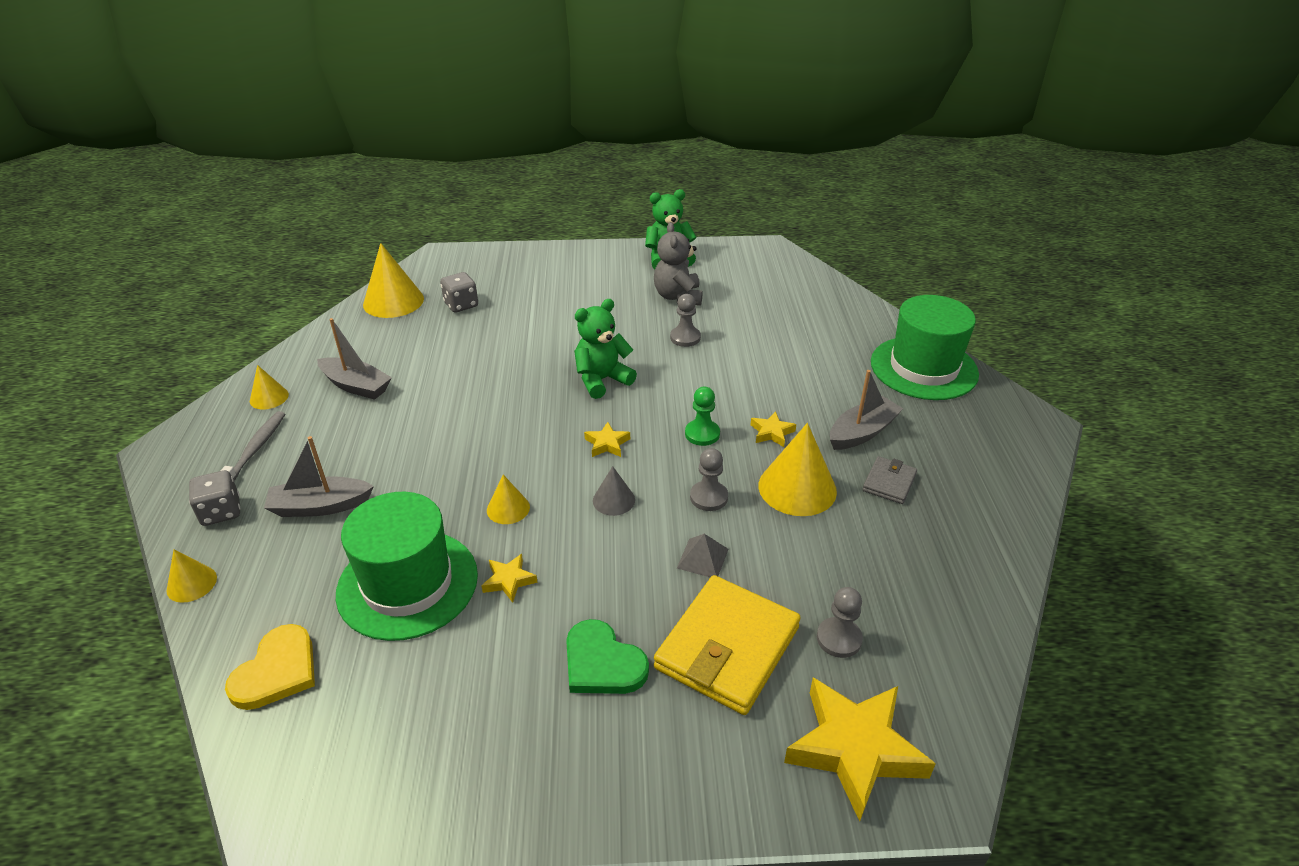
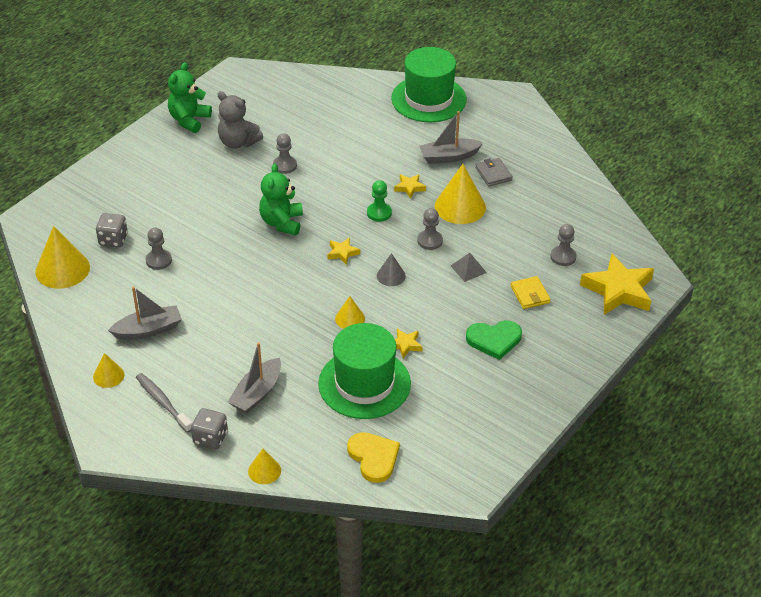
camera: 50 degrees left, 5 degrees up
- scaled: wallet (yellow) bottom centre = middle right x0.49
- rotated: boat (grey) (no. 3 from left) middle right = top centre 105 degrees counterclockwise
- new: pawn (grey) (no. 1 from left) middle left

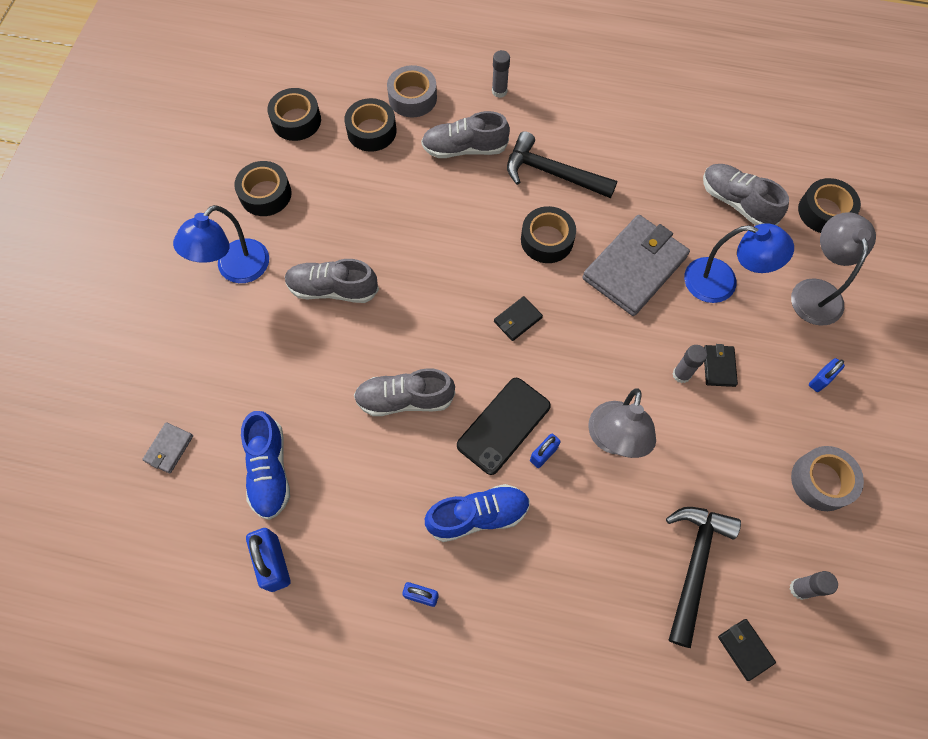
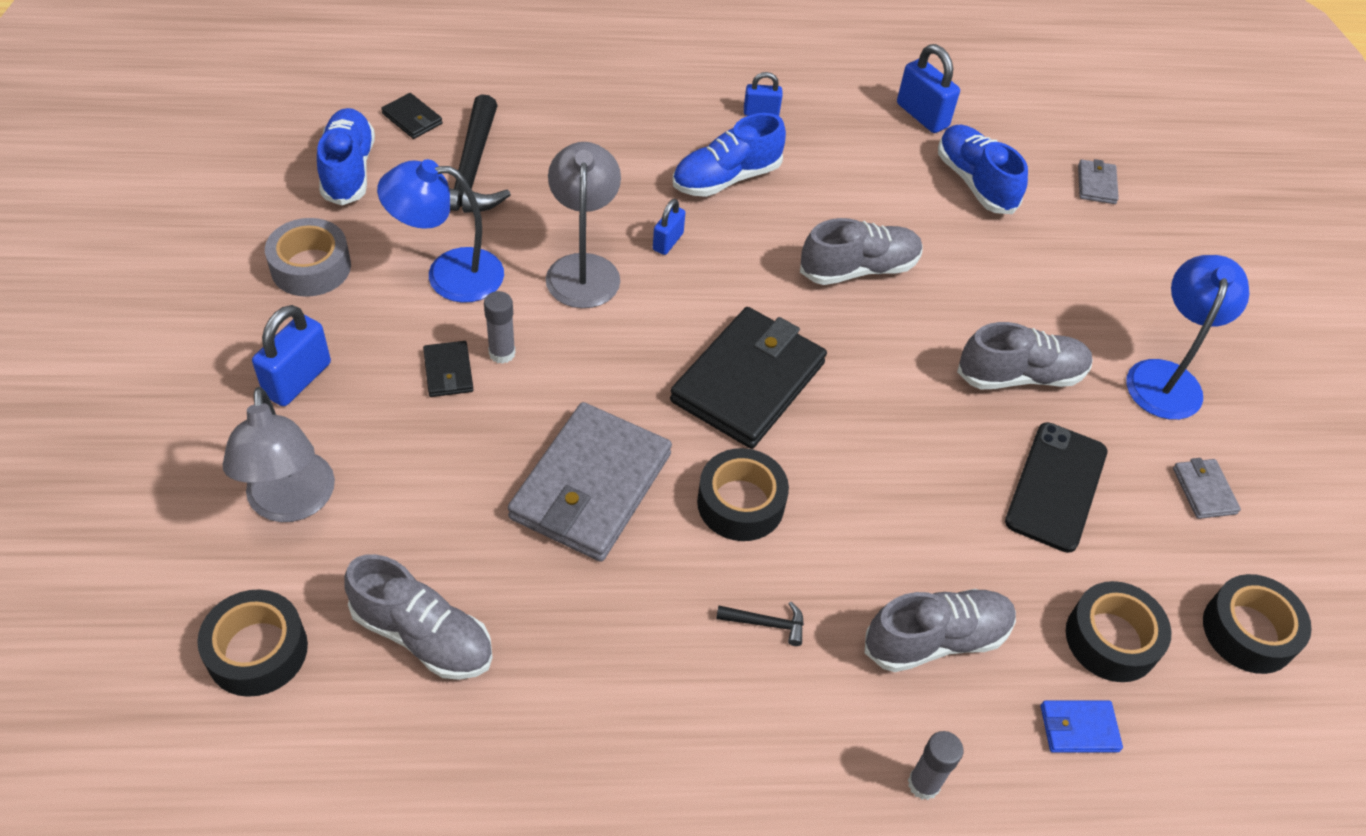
camera: 160 degrees right, 15 degrees down
- swapped: tape (black) (no. 1 from left) top left to wallet (grey) (no. 3 from left) middle right
- swapped: tape (grey) (no. 1 from left) top centre to wallet (blue) bottom right
- shifted: phone (black) centre to middle right
- scaled: wallet (black) (no. 1 from left in the first image) centre = centre x2.31
- scaled: hammer (black) (no. 1 from left in the first image) top centre = bottom centre x0.43
- shifted: lamp (blue) (no. 2 from left in the first image) middle right to lamp (blue) (no. 1 from left) top left
- swapped: glue stick (grey) (no. 3 from left) bottom right to shoe (blue) (no. 1 from left) top left
- scaled: padlock (blue) (no. 4 from left in the first image) middle right = middle left x1.66

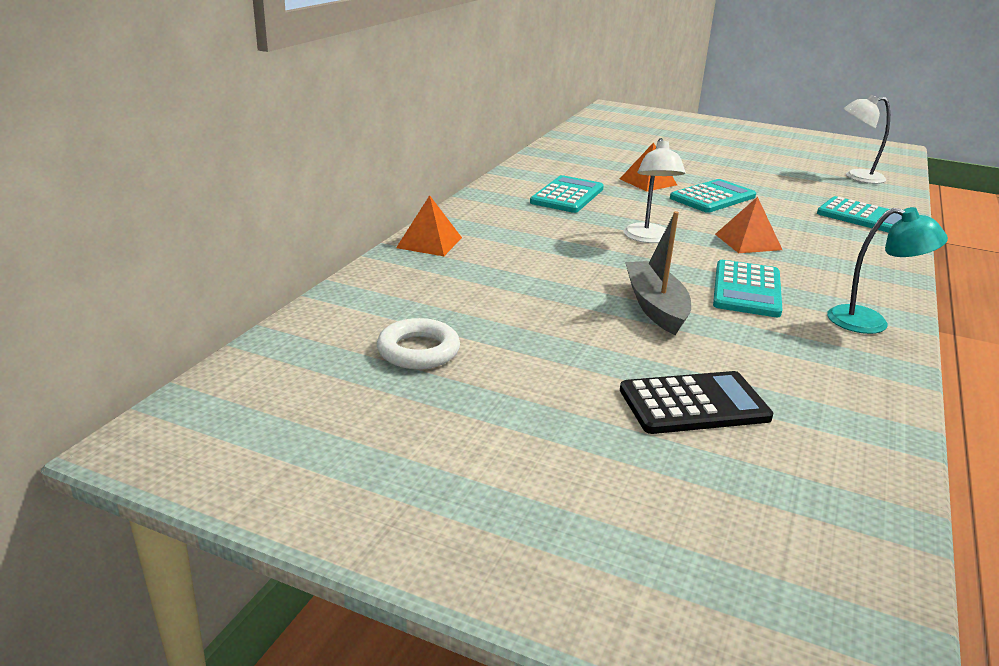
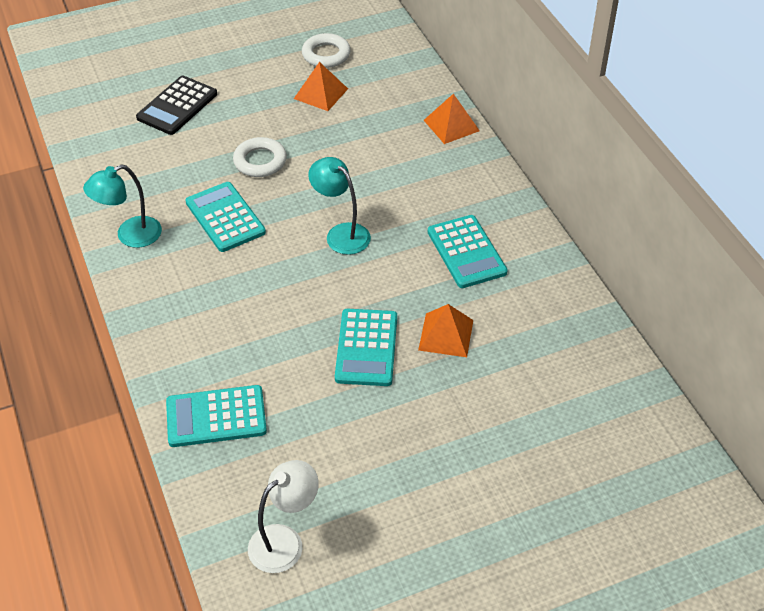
camera: 135 degrees right, 20 degrees up
- repainted: lamp (white) (no. 1 from left) top centre to lamp (turquoise) (no. 2 from left) centre
- swapped: boat (grey) centre to ring (white) (no. 1 from left) top centre
- shifted: pyramid (orange) (no. 3 from left in the first image) middle right to pyramid (orange) (no. 1 from left) top centre

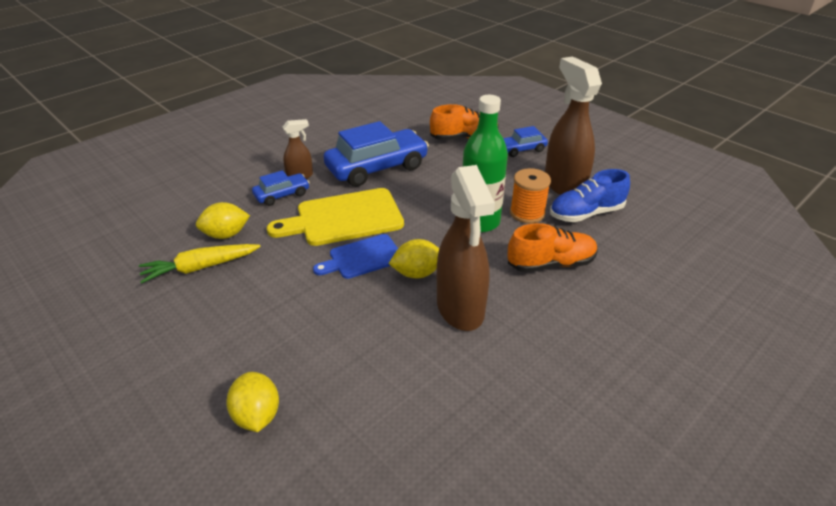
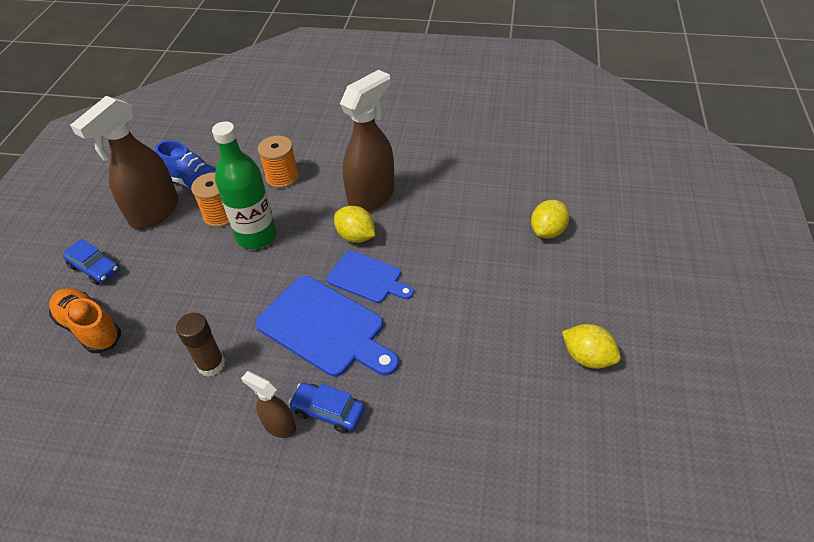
camera: 125 degrees left, 10 degrees up
- gone: carrot (yellow) middle left
- shifted: lemon (yellow) (no. 1 from left in the first image) middle left to lemon (yellow) (no. 3 from left) middle right
- repainted: cutting board (yellow) centre to cutting board (blue) (no. 1 from left) centre
- swapped: car (blue) (no. 2 from left) top centre to glue stick (brown) middle left
- swapped: shoe (orange) (no. 2 from left) centre to spool (orange) (no. 2 from left) top centre

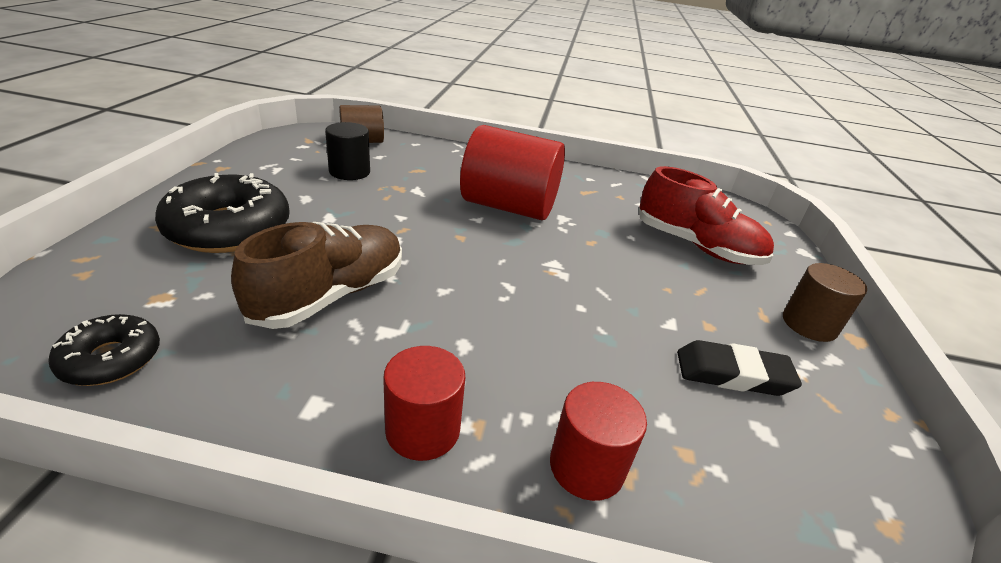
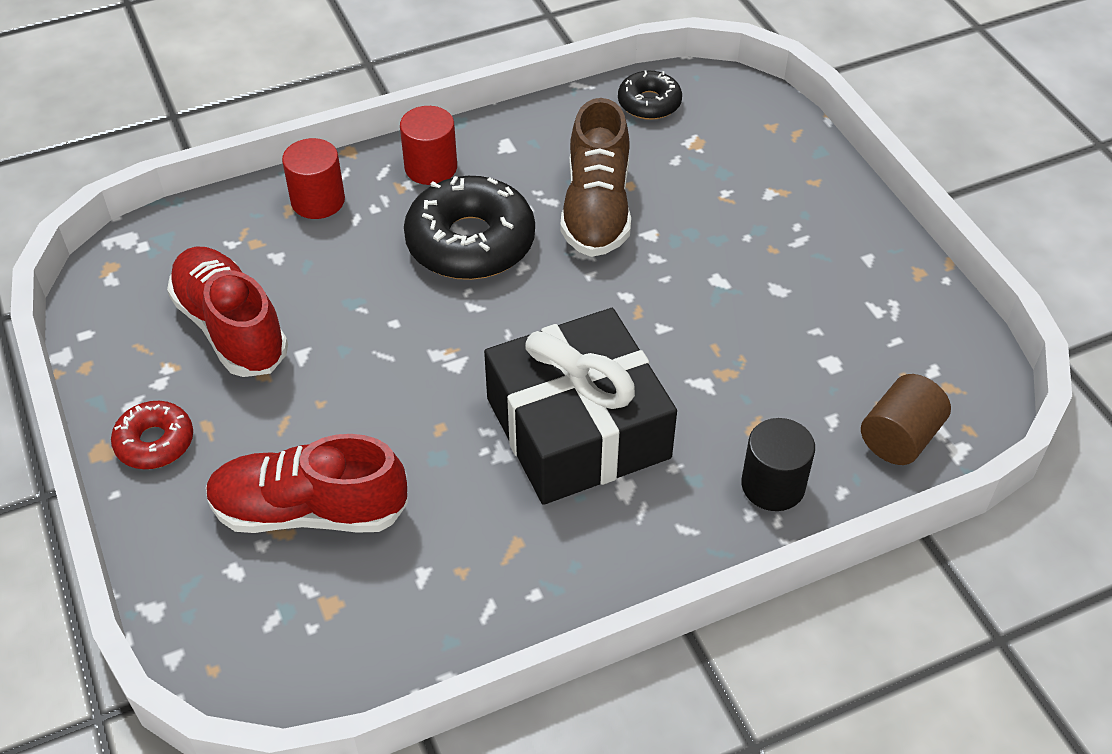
camera: 150 degrees right, 15 degrees up
- shifted: donut (black) (no. 2 from left in the first image) middle left to donut (black) (no. 1 from left) top centre
- shifted: cylinder (black) top centre to middle right
- swapped: cylinder (red) (no. 2 from left) top centre to gift (black) centre
- swapped: eraser (black) middle right to shoe (red) (no. 1 from left) middle left
- swapped: cylinder (brown) (no. 2 from left) middle right to donut (red) middle left

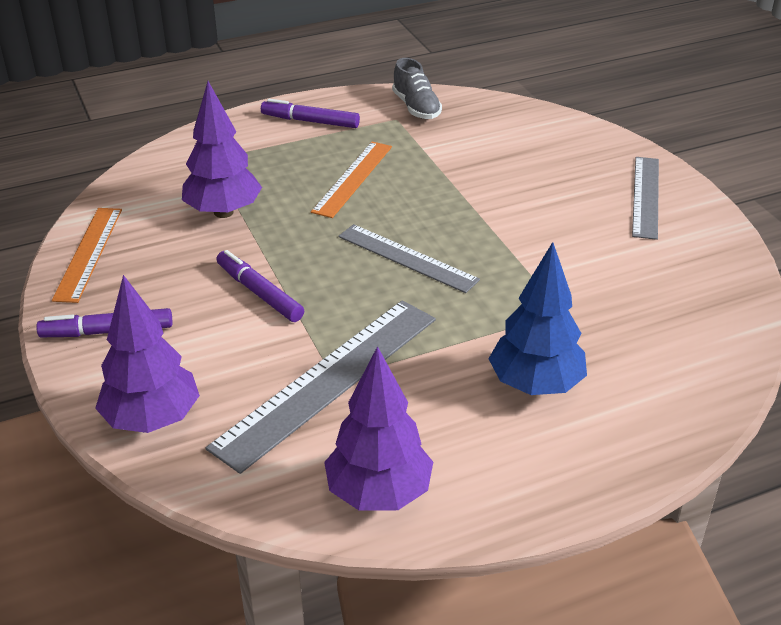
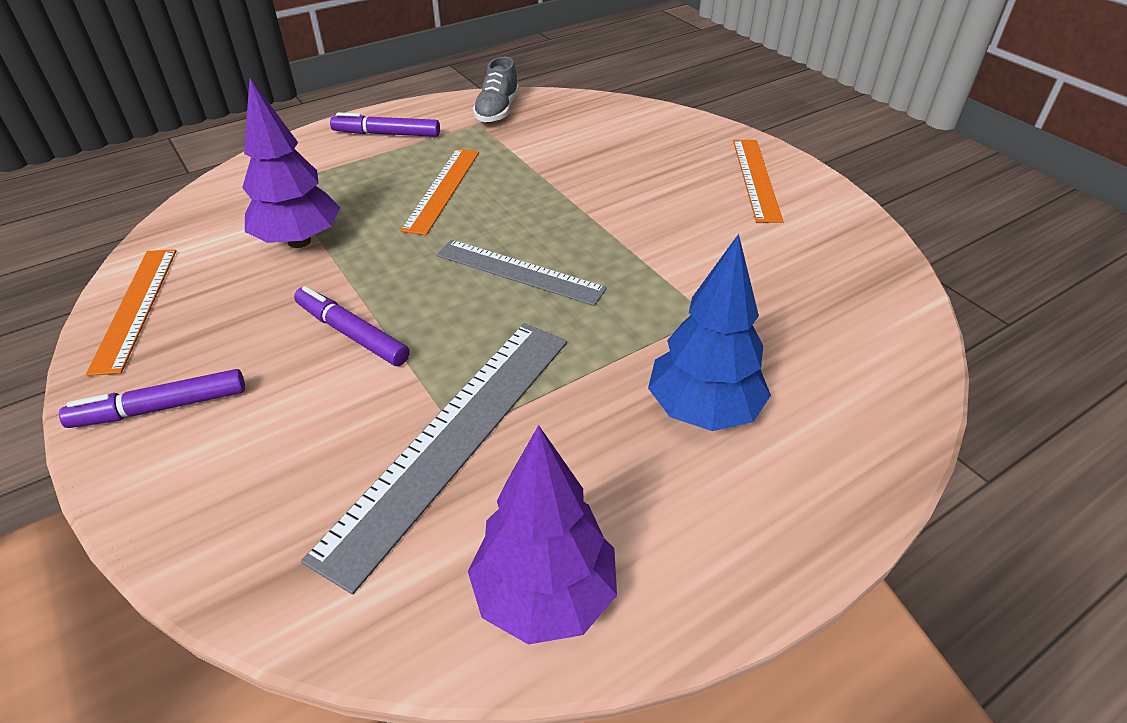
camera: 10 degrees left, 5 degrees up
- gone: tree (purple) (no. 1 from left) middle left
- rotated: shoe (grey) top centre = top centre 45 degrees clockwise
- repainted: ruler (grey) (no. 3 from left) top right to ruler (orange) (no. 3 from left) top right

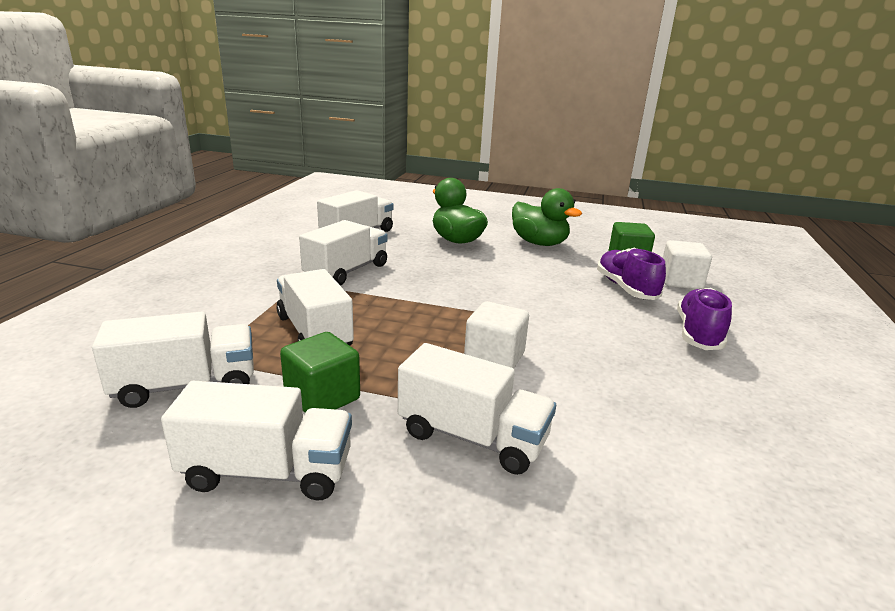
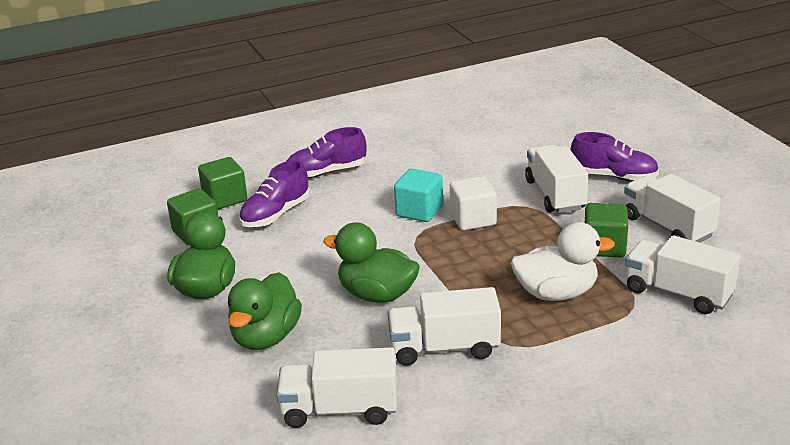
camera: 125 degrees left, 5 degrees up
- swapped: truck (white) (no. 3 from left) centre to duck (white) middle right
- repainted: cube (white) (no. 2 from left) middle right to cube (green) (no. 2 from left) middle left
- new: duck (green) (no. 3 from left) centre
- new: cube (turquoise) centre
- new: shoe (purple) (no. 3 from left) middle right

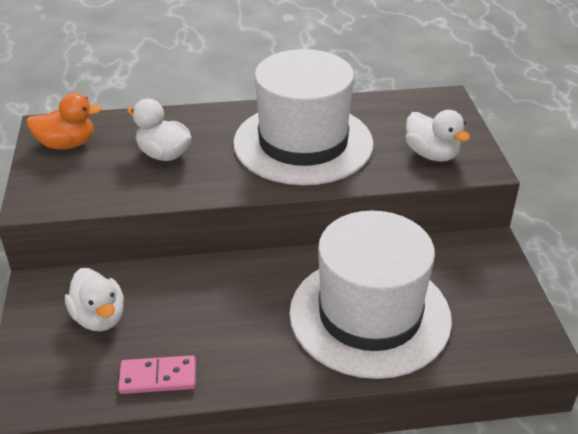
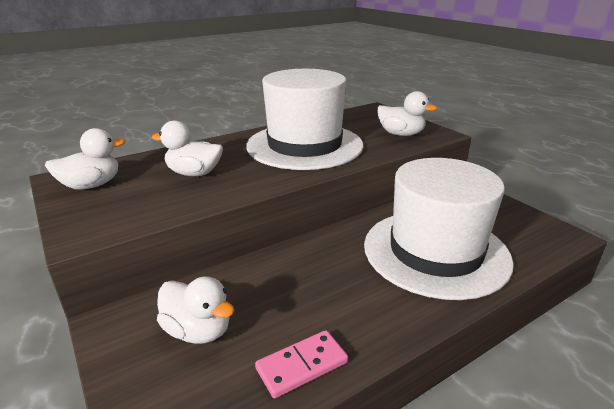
camera: 25 degrees left, 10 degrees down
- repainted: duck (orange) top left to duck (white) (no. 1 from left) middle left

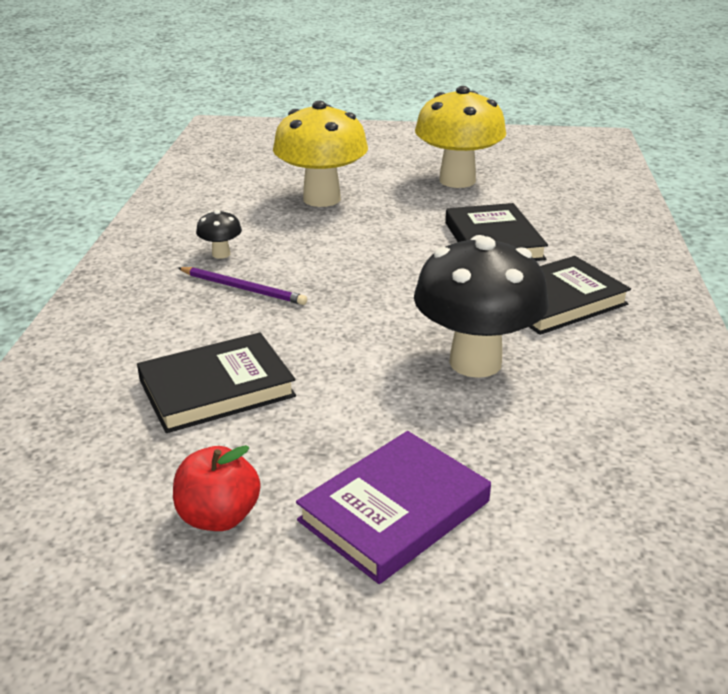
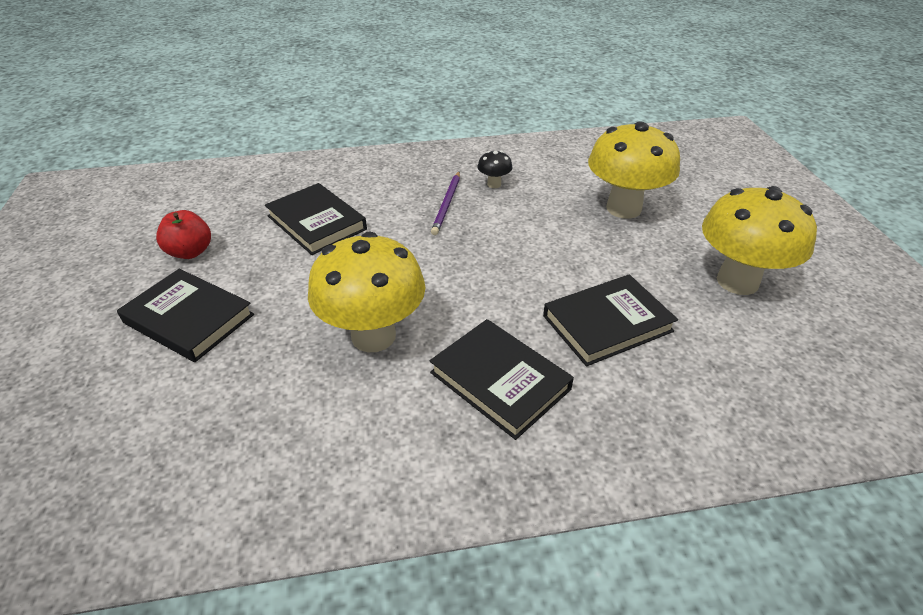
camera: 75 degrees right, 10 degrees up
- repainted: book (purple) bottom centre to book (black) (no. 1 from left) middle left
- repainted: mushroom (black) (no. 2 from left) centre to mushroom (yellow) (no. 1 from left) centre

